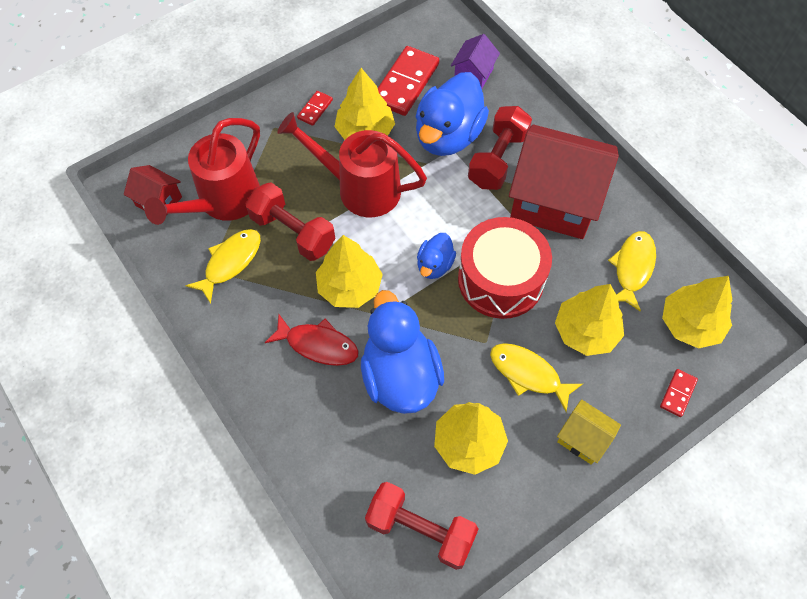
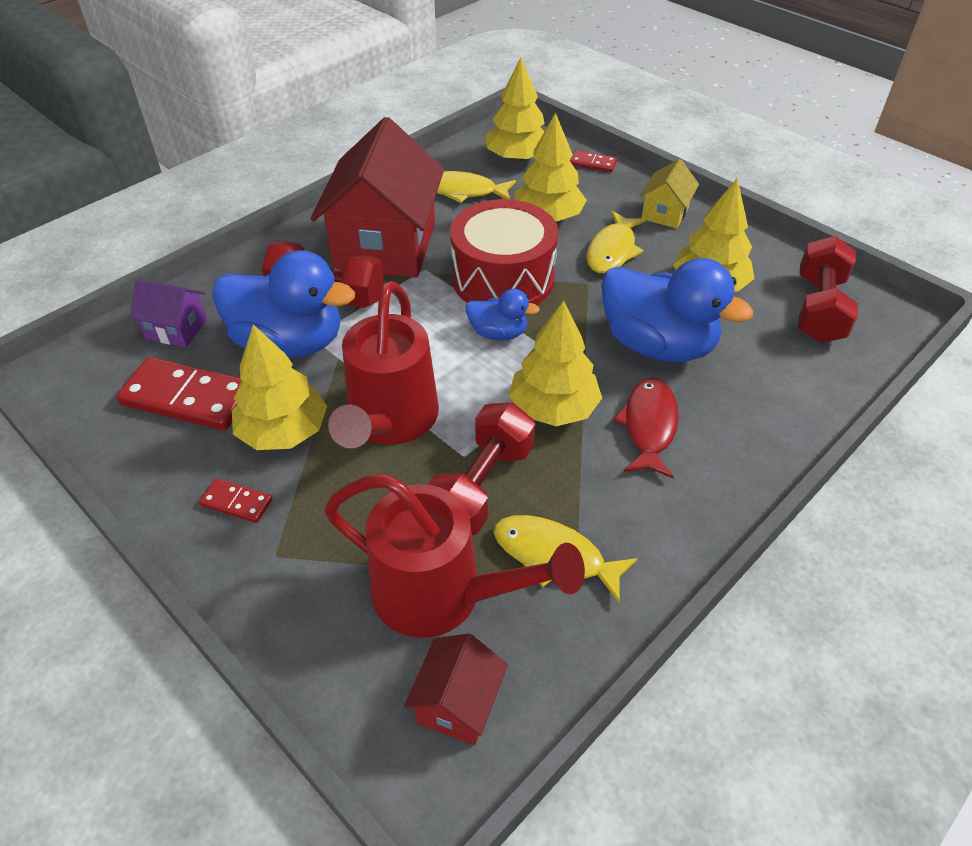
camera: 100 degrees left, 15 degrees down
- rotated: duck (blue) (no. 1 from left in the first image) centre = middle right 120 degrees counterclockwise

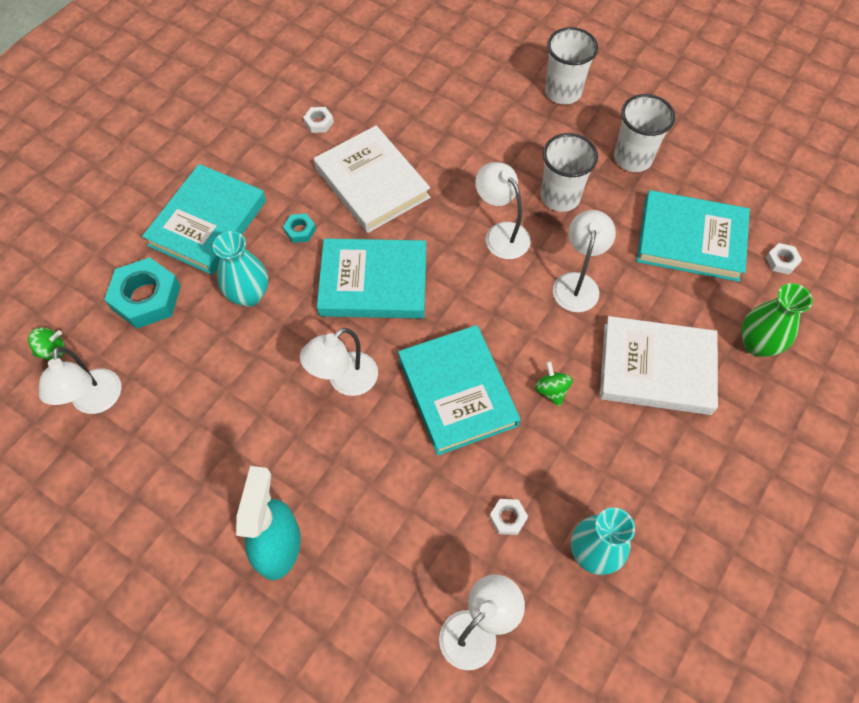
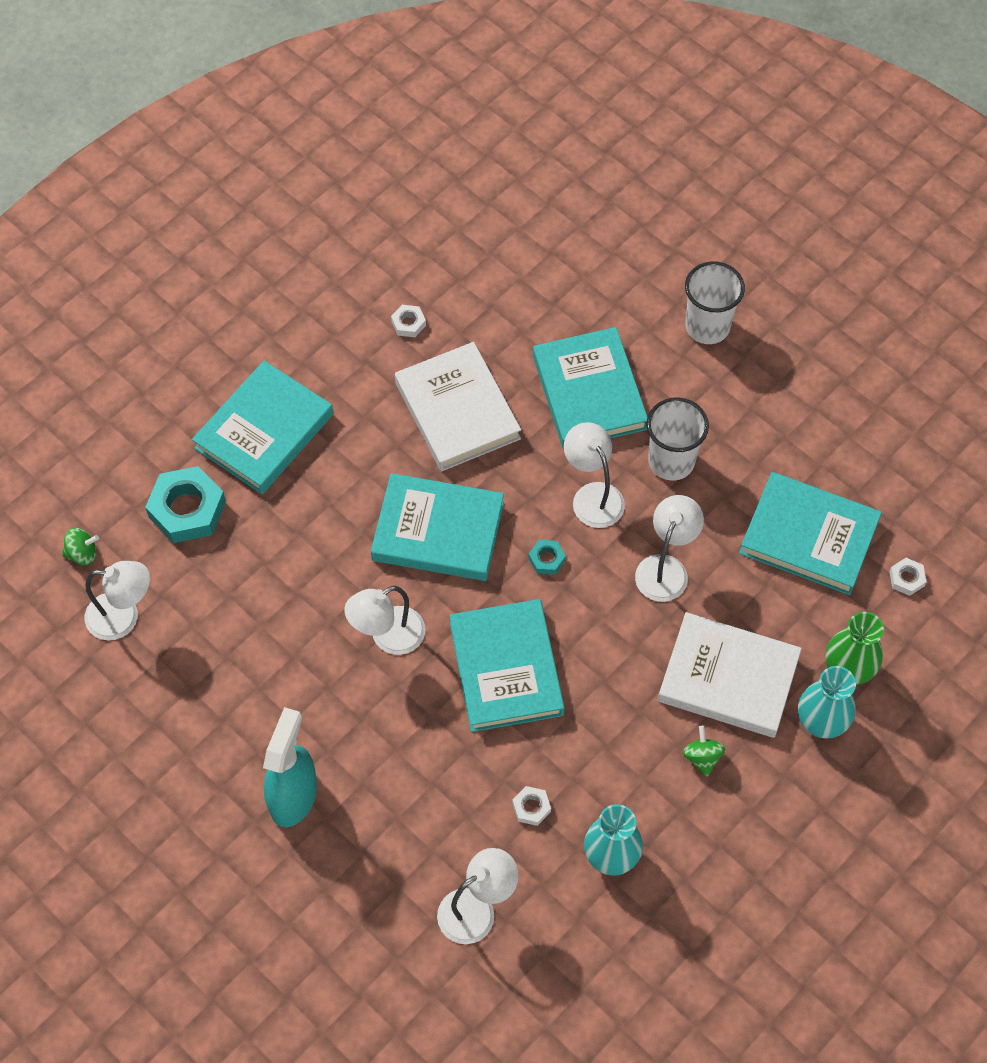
camera: 10 degrees right, 0 degrees up
- rotated: lamp (white) (no. 1 from left) middle left = middle left 90 degrees counterclockwise
- shifted: vase (turquoise) (no. 1 from left in the first image) middle left to vase (turquoise) (no. 2 from left) middle right
- shifted: nut (turquoise) (no. 2 from left) top centre to centre
- shifted: spinning top (green) (no. 2 from left) centre to bottom right
- gone: cup (white) (no. 3 from left) top right
- new: book (turquoise) (no. 4 from left) centre

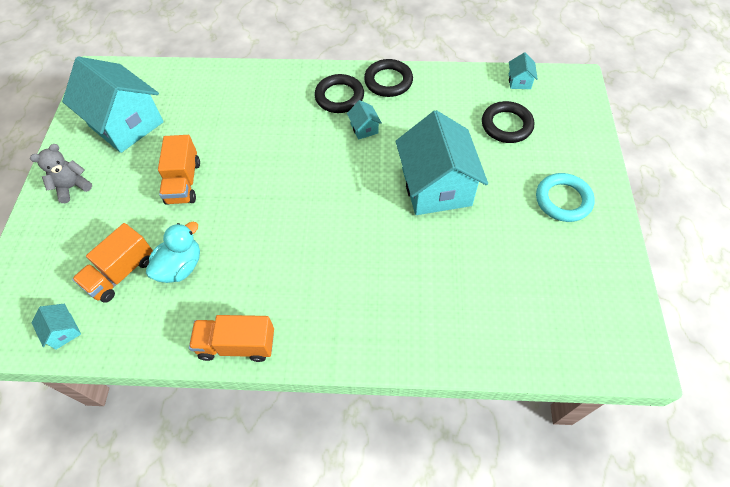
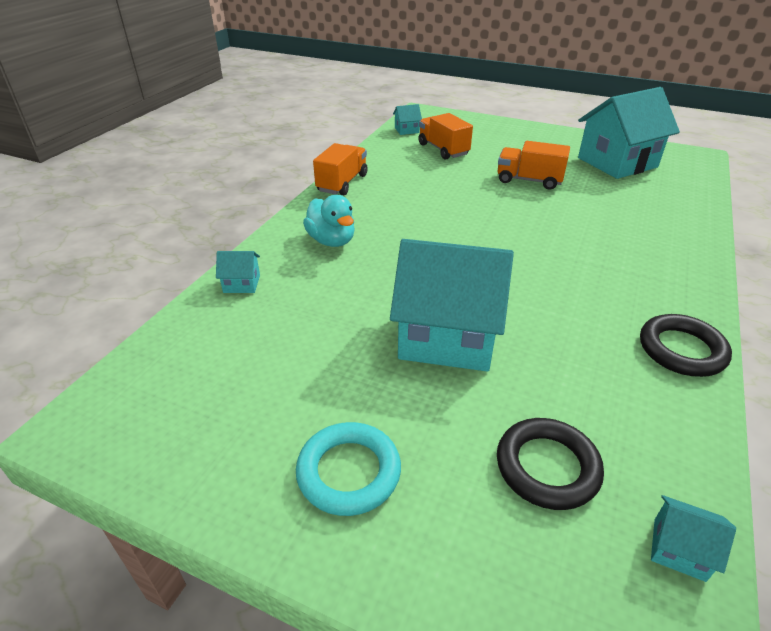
camera: 110 degrees right, 20 degrees down
- gone: teddy bear (grey) middle left
- shifted: duck (turquoise) middle left to centre
- gone: ring (black) (no. 1 from left) top centre
- shifted: house (turquoise) (no. 3 from left in the first image) top centre to house (turquoise) (no. 1 from left) middle left

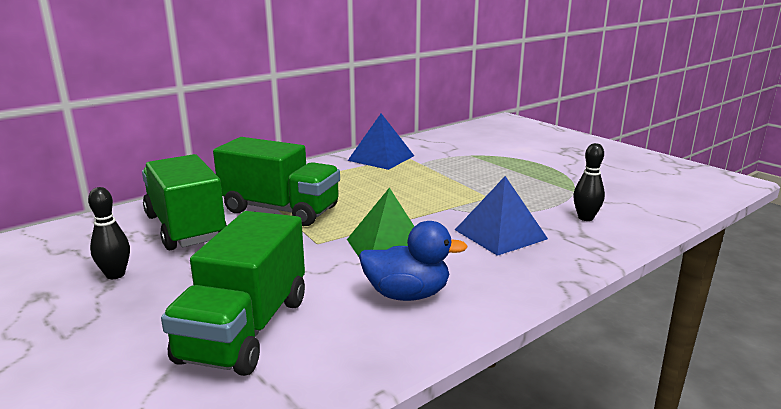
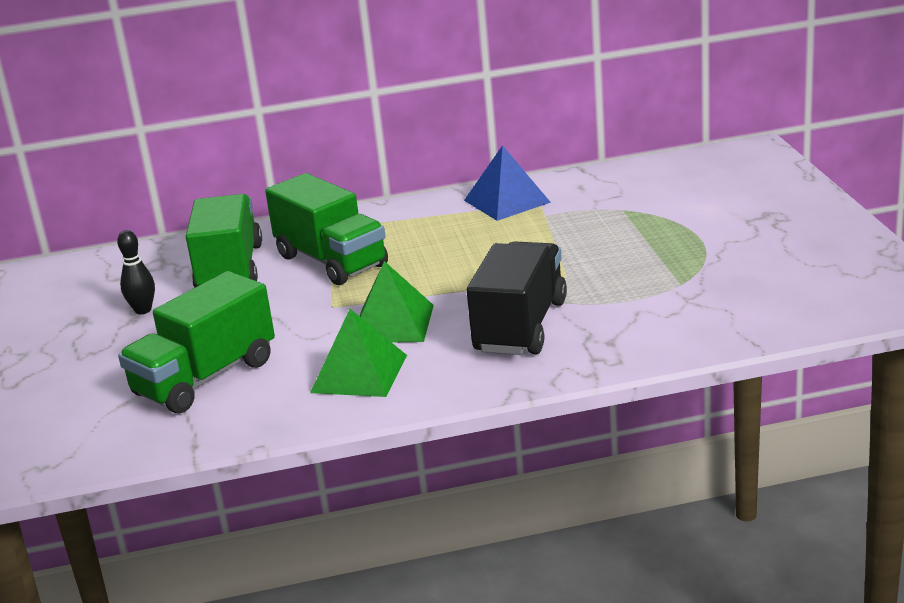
camera: 30 degrees right, 5 degrees up
- swapped: duck (blue) centre to pyramid (green) (no. 1 from left) centre
- swapped: pyramid (blue) (no. 2 from left) centre to truck (black) centre
- gone: bowling pin (black) (no. 2 from left) middle right

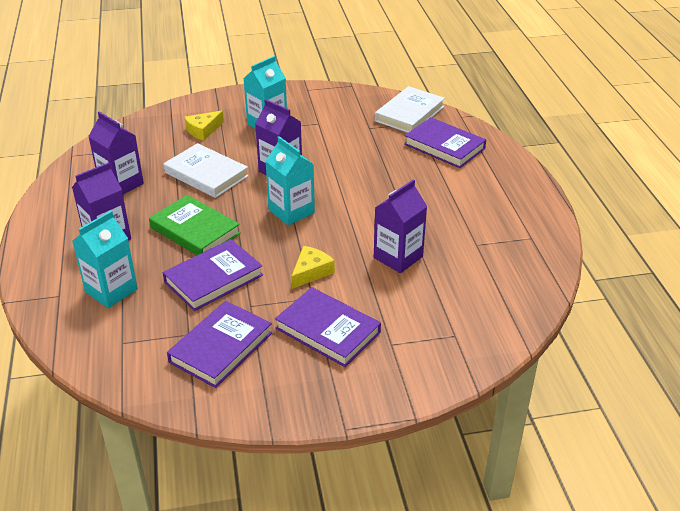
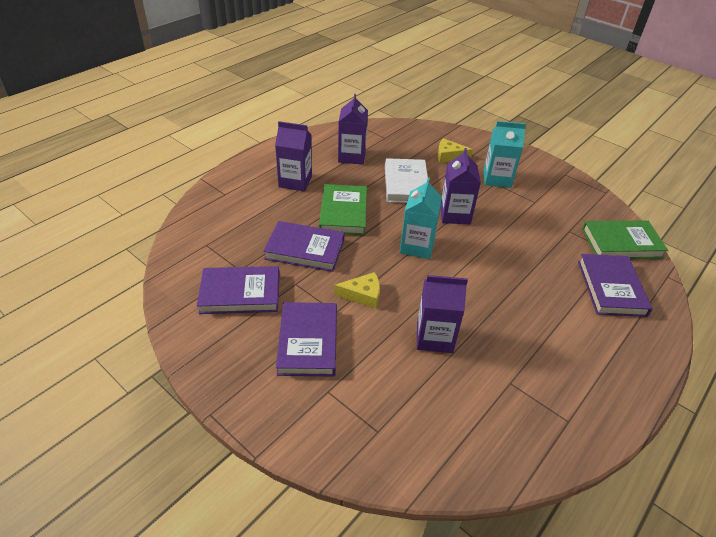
camera: 50 degrees right, 5 degrees up
- gone: carton (turquoise) (no. 1 from left) middle left
- repainted: book (white) (no. 2 from left) top centre to book (green) (no. 2 from left) middle right

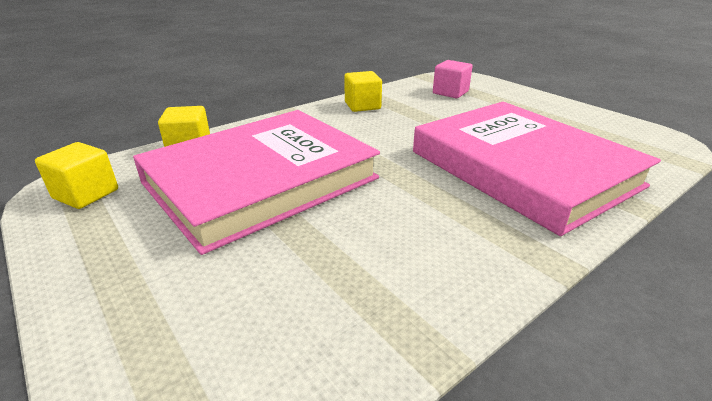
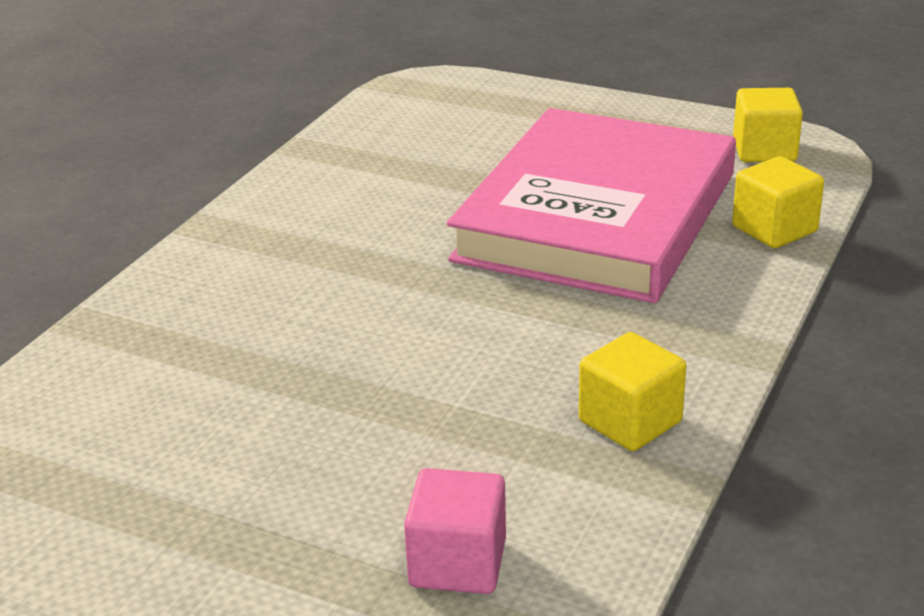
camera: 155 degrees right, 0 degrees up
- gone: book (pink) (no. 2 from left) middle right

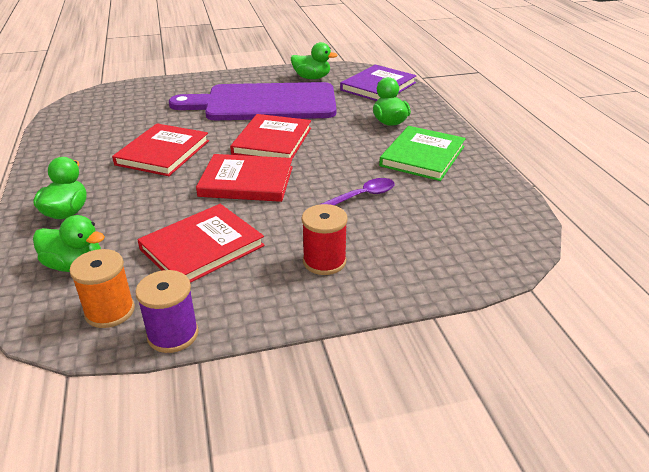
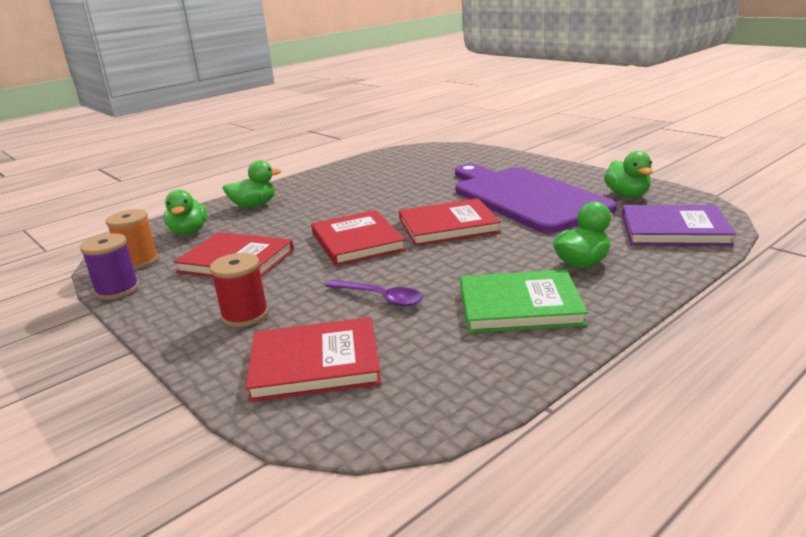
camera: 65 degrees right, 10 degrees down
- shifted: book (red) (no. 1 from left in the first image) top left to book (red) (no. 2 from left) bottom centre

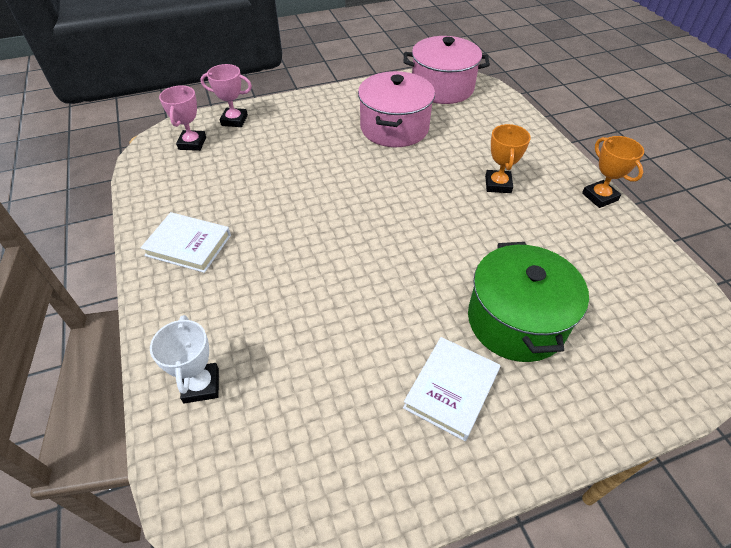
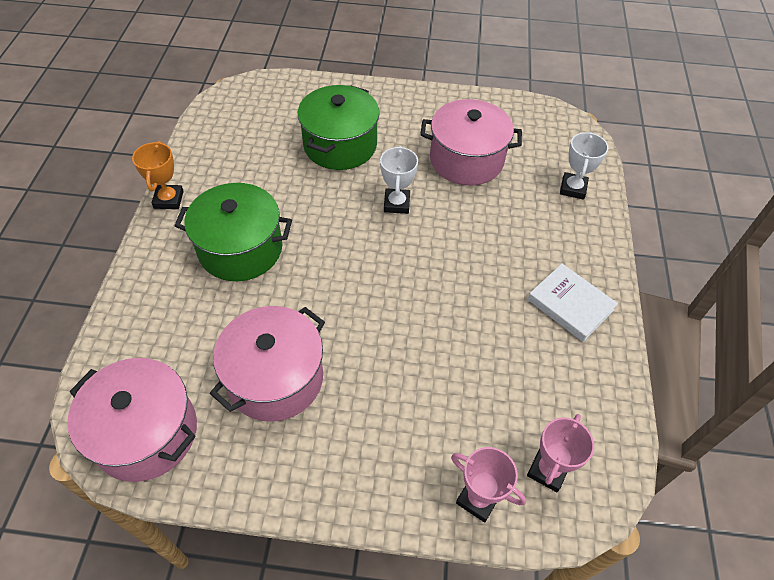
camera: 155 degrees left, 5 degrees up
- gone: book (white) (no. 2 from left) bottom centre
- swapped: trophy (orange) (no. 1 from left) top right to pot (green) (no. 1 from left) middle left
- new: trophy (white) (no. 1 from left) top centre
- new: pot (pink) (no. 3 from left) top centre

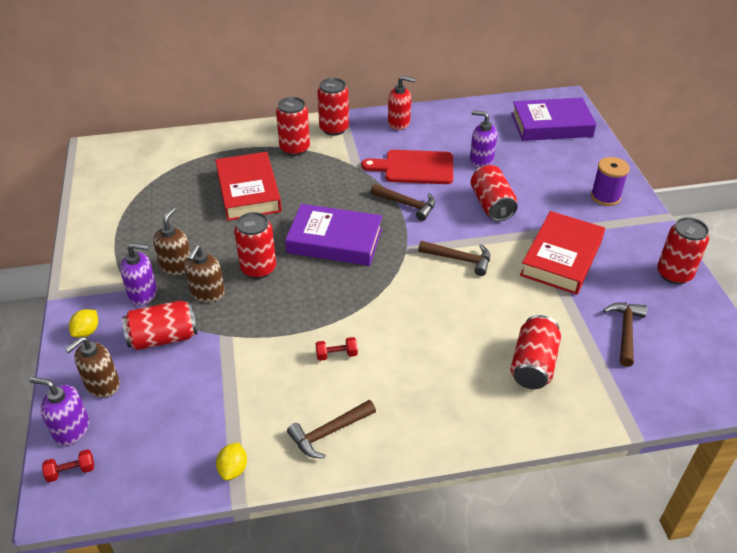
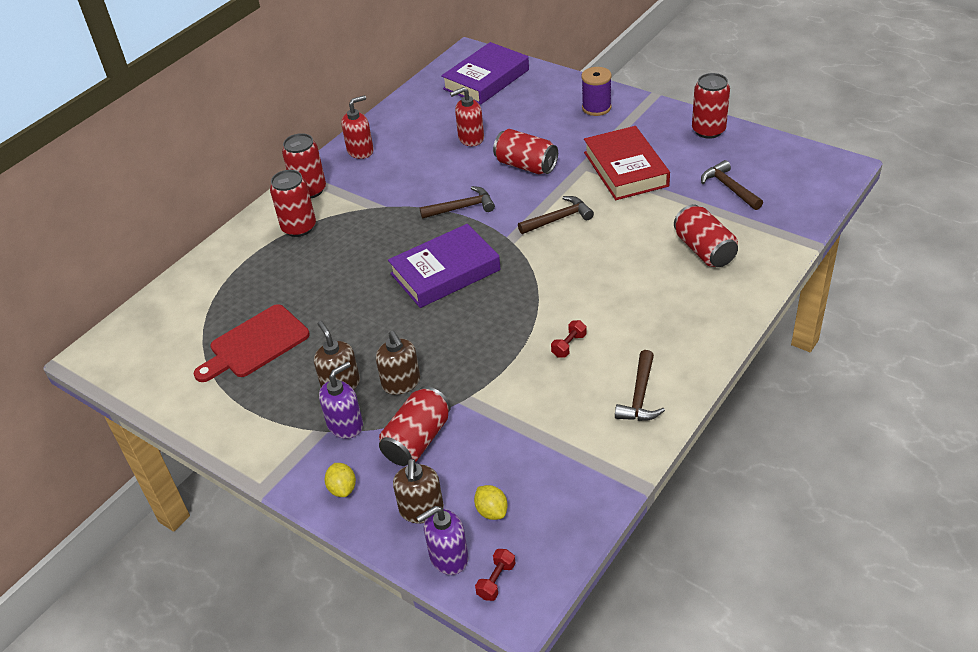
camera: 40 degrees left, 0 degrees up
- gone: book (red) (no. 1 from left) centre
- shifted: lemon (yellow) (no. 2 from left) bottom left to bottom centre
- gone: can (red) (no. 2 from left) centre
- shifted: cutting board (red) top centre to middle left
- repainted: soap dispenser (purple) (no. 3 from left) top centre to soap dispenser (red) (no. 2 from left) top centre

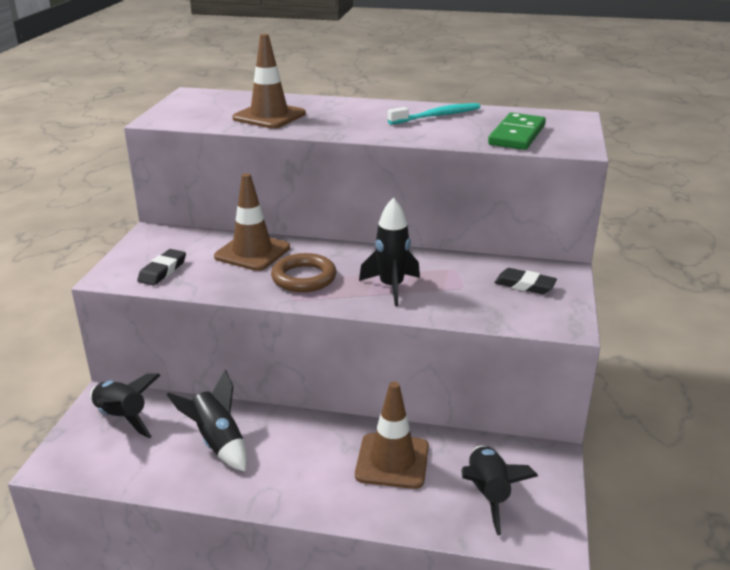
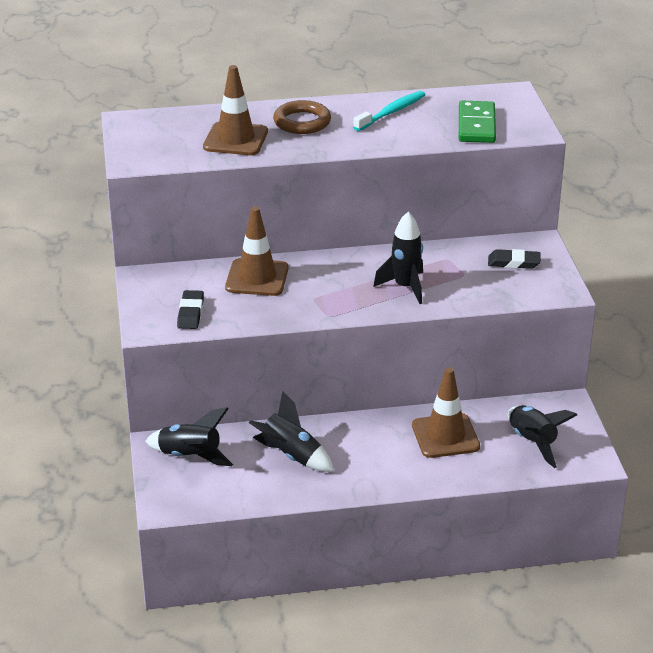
camera: 20 degrees left, 5 degrees up
- shifted: ring (brown) centre to top centre

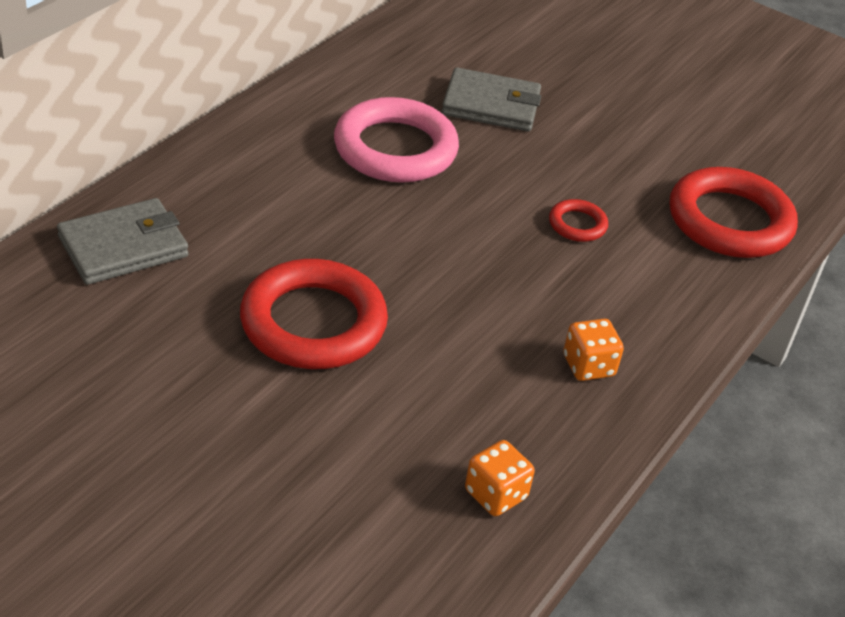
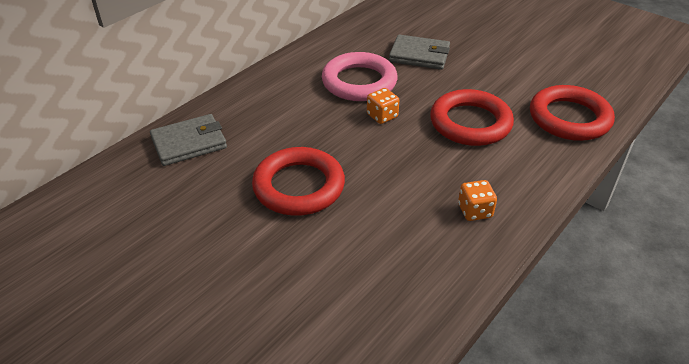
camera: 10 degrees right, 0 degrees up
- shifted: dice (orange) (no. 1 from left) bottom centre to top centre
- scaled: ring (red) (no. 2 from left) middle right = top right x2.19

